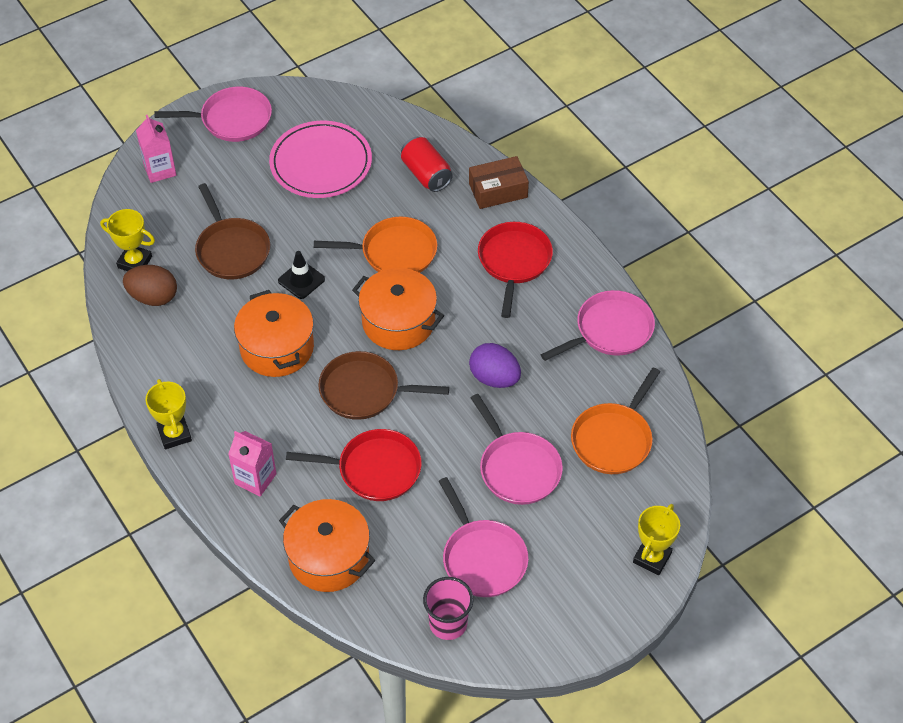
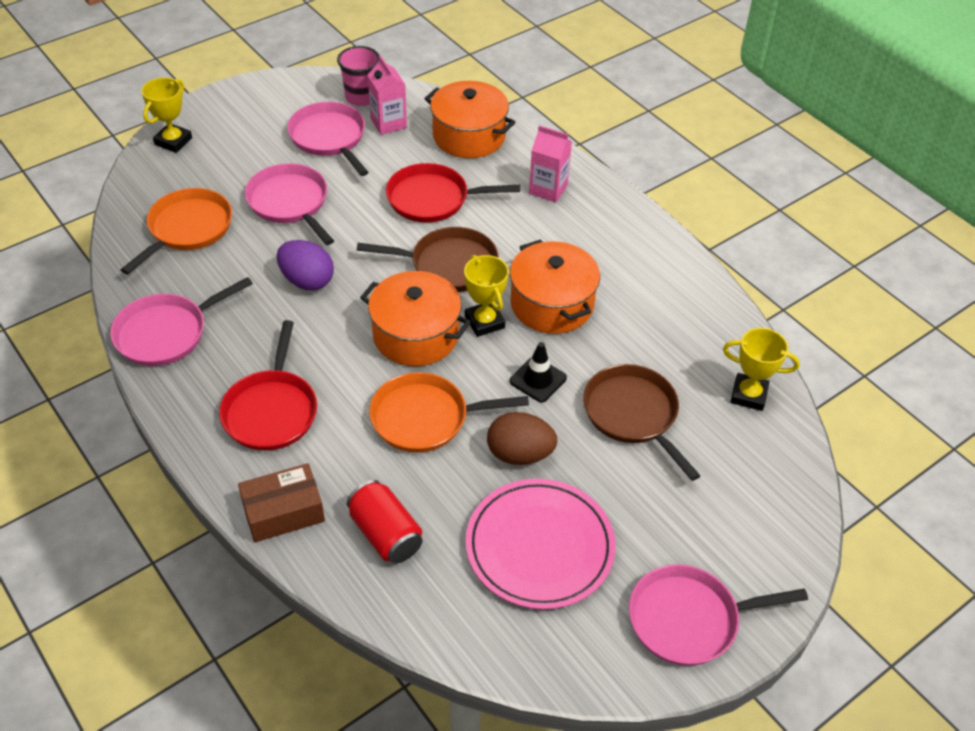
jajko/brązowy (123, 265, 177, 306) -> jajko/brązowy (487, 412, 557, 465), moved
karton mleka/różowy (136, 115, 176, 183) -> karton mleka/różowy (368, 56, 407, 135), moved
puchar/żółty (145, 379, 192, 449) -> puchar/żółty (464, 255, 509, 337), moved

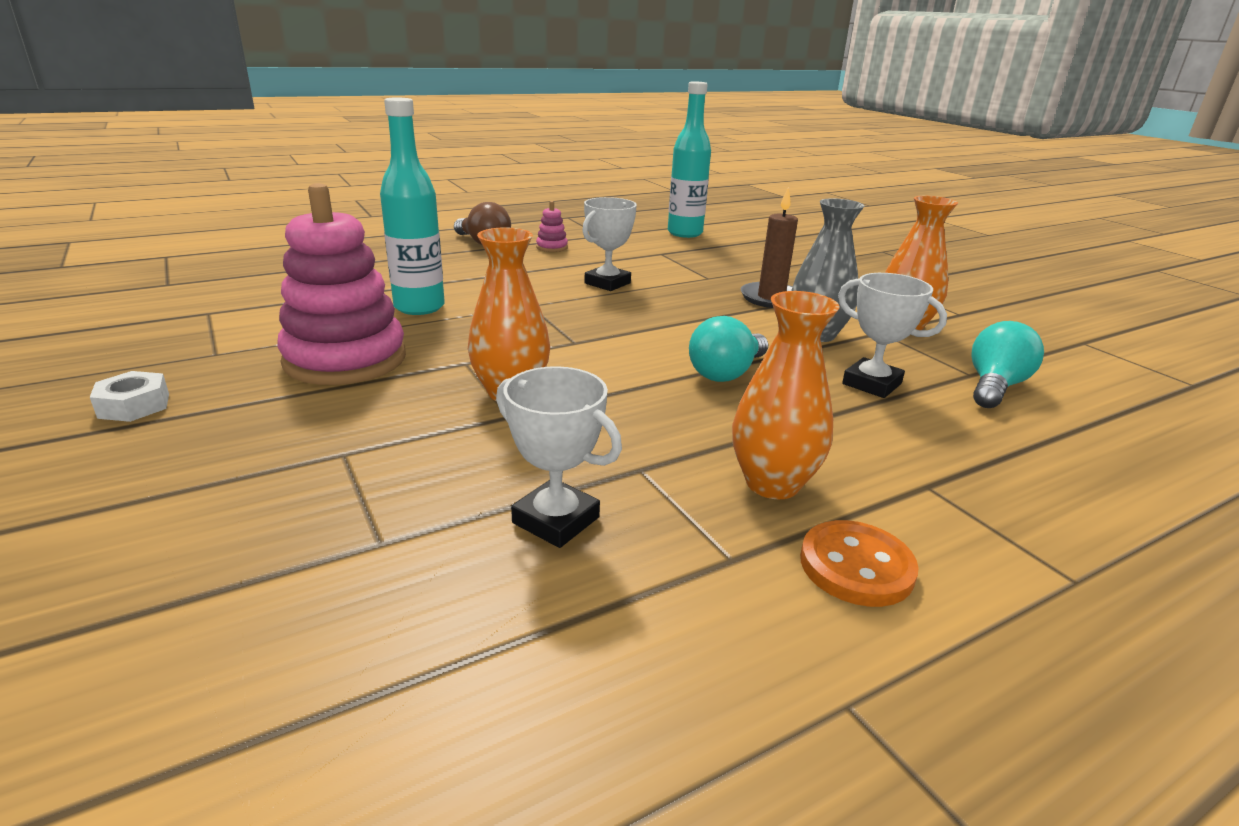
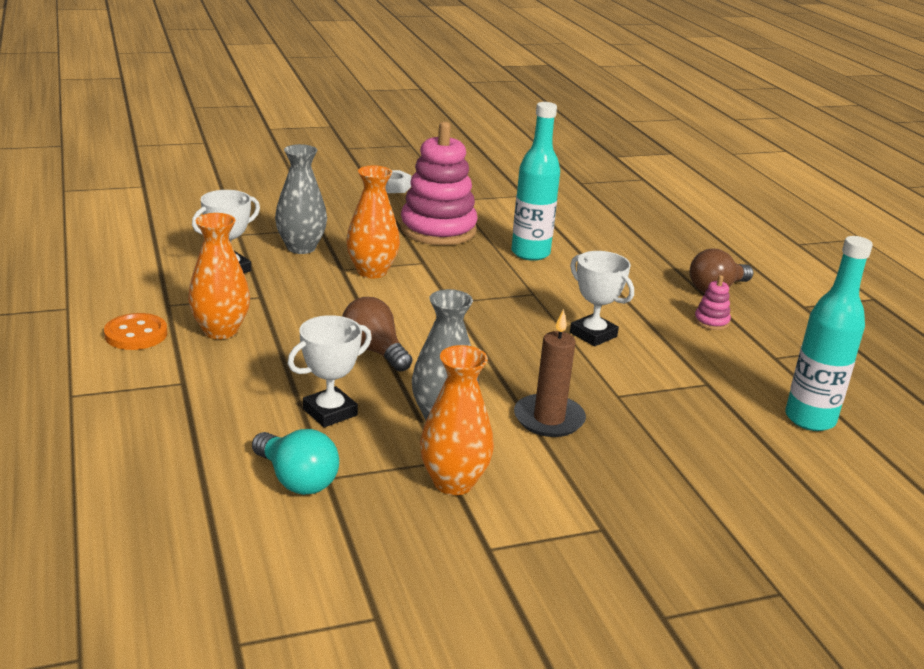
none -> wazon/szary (275, 144, 327, 254)
żarówka/turkusowy (689, 316, 768, 382) -> żarówka/brązowy (342, 297, 412, 372)

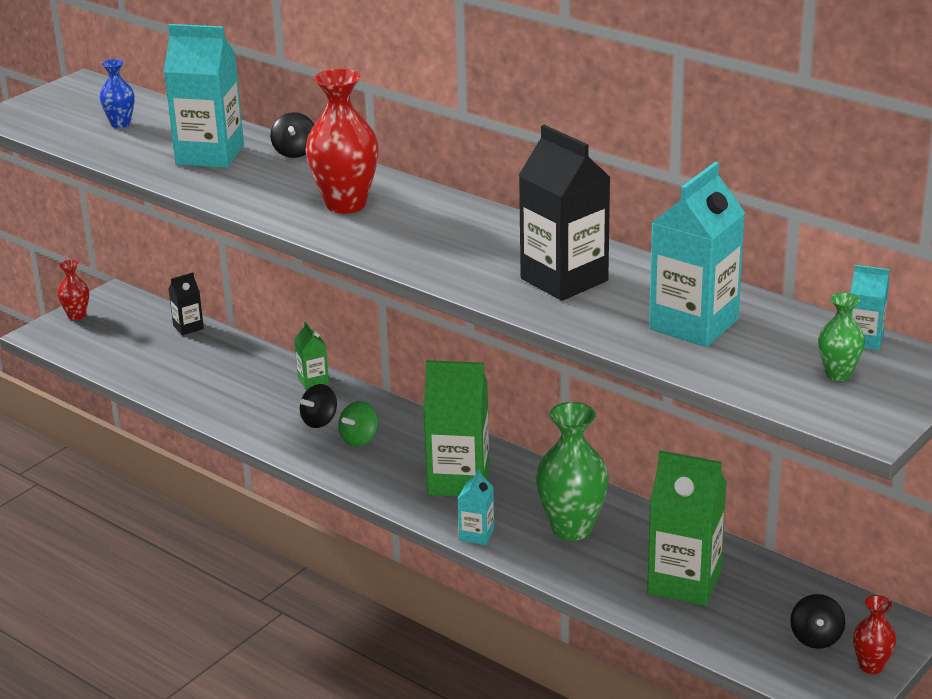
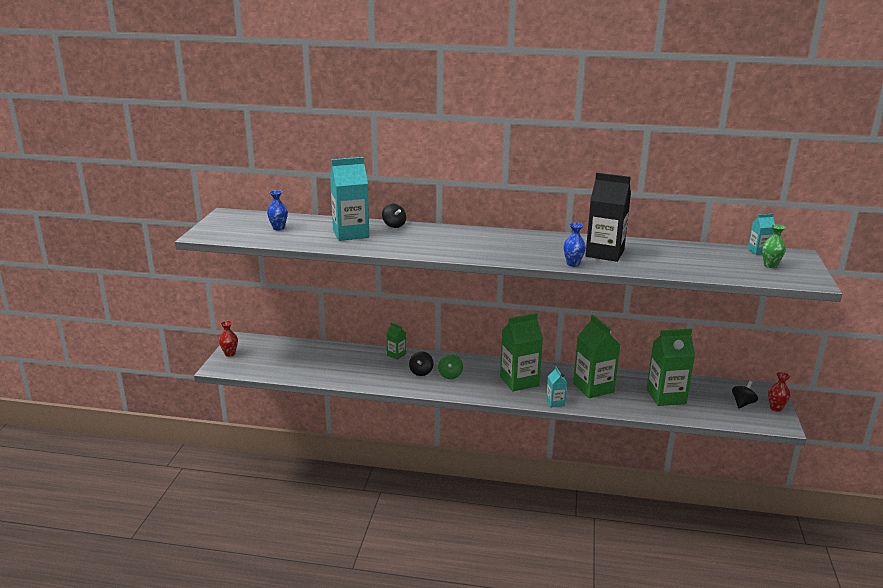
karton mleka/czarny (168, 272, 204, 335) -> none
wazon/czerwony (306, 69, 378, 214) -> none
karton mleka/turkusowy (649, 162, 745, 347) -> none
none -> wazon/niebieski (564, 223, 586, 267)
wazon/zielony (536, 402, 609, 541) -> karton mleka/zielony (573, 315, 620, 398)
bączek/czarny (790, 594, 845, 649) -> bączek/czarny (732, 381, 758, 408), 120 degrees counterclockwise

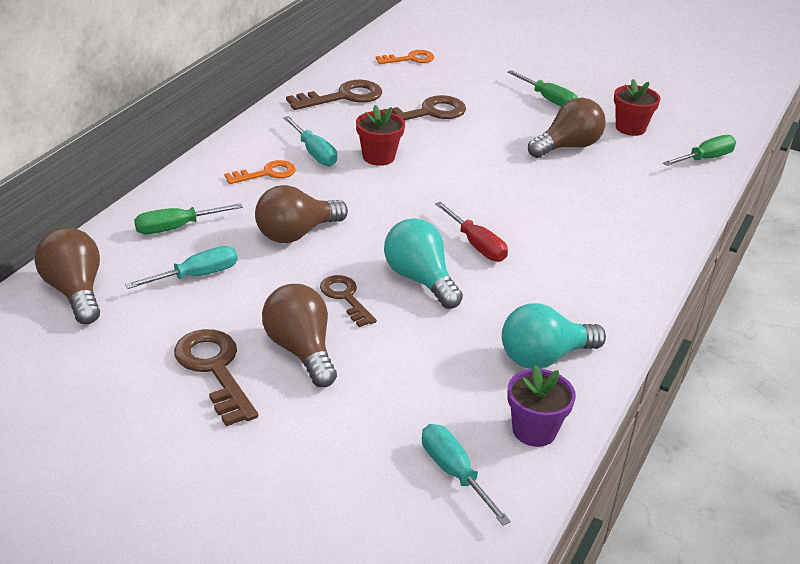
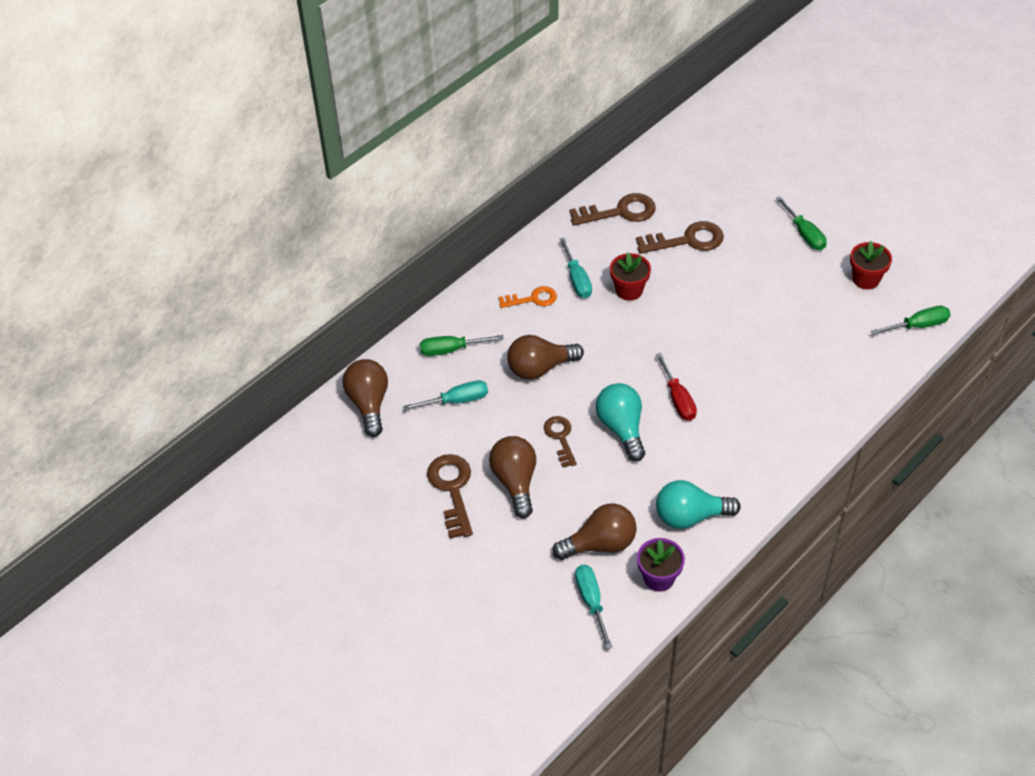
klucz/pomarańczowy (376, 50, 434, 64) -> none
żarówka/brązowy (528, 98, 606, 158) -> żarówka/brązowy (552, 503, 636, 560), moved

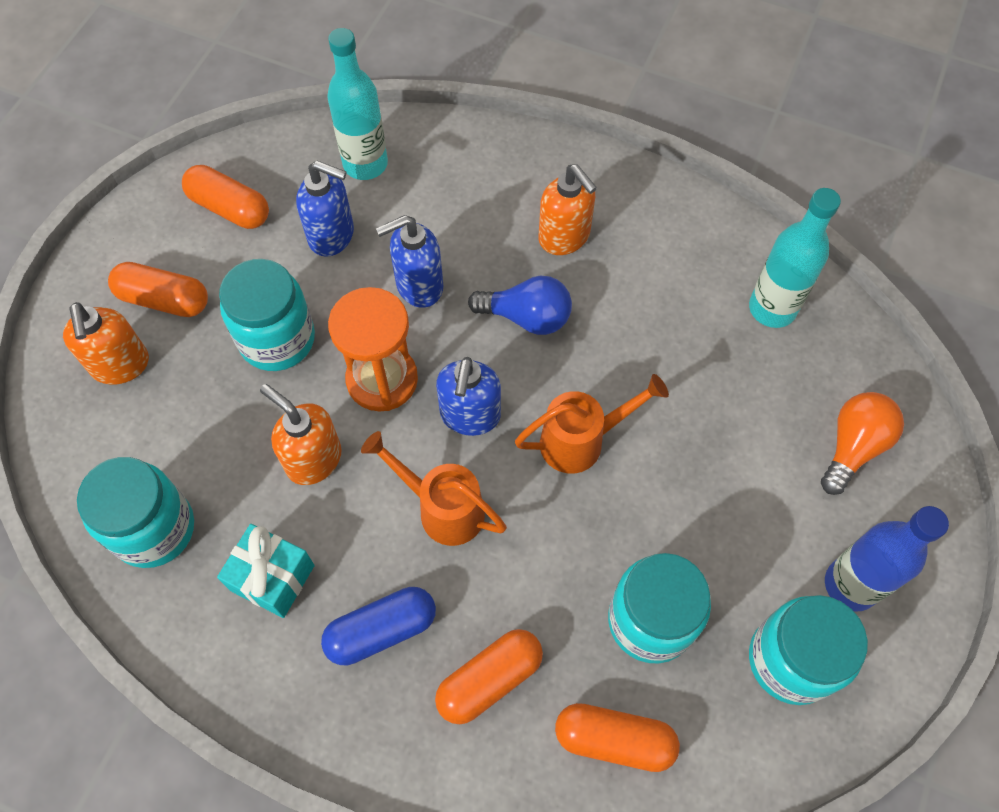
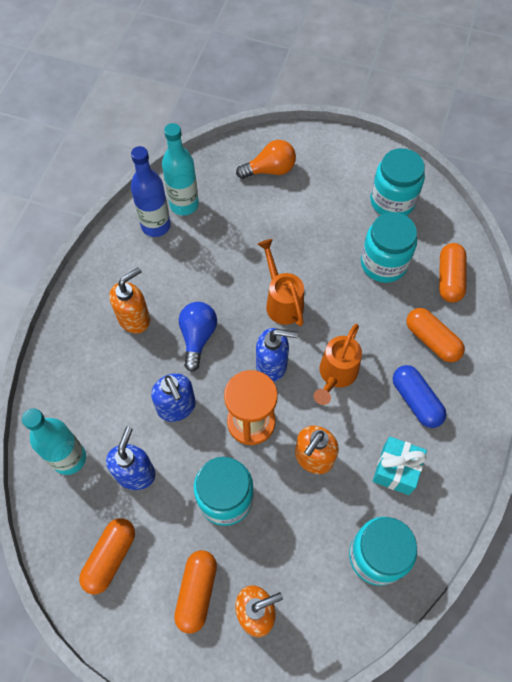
butelka/niebieski (825, 506, 949, 612) -> butelka/niebieski (131, 146, 171, 237), moved
żarówka/pomarańczowy (821, 392, 904, 495) -> żarówka/pomarańczowy (236, 140, 296, 179), 135 degrees clockwise

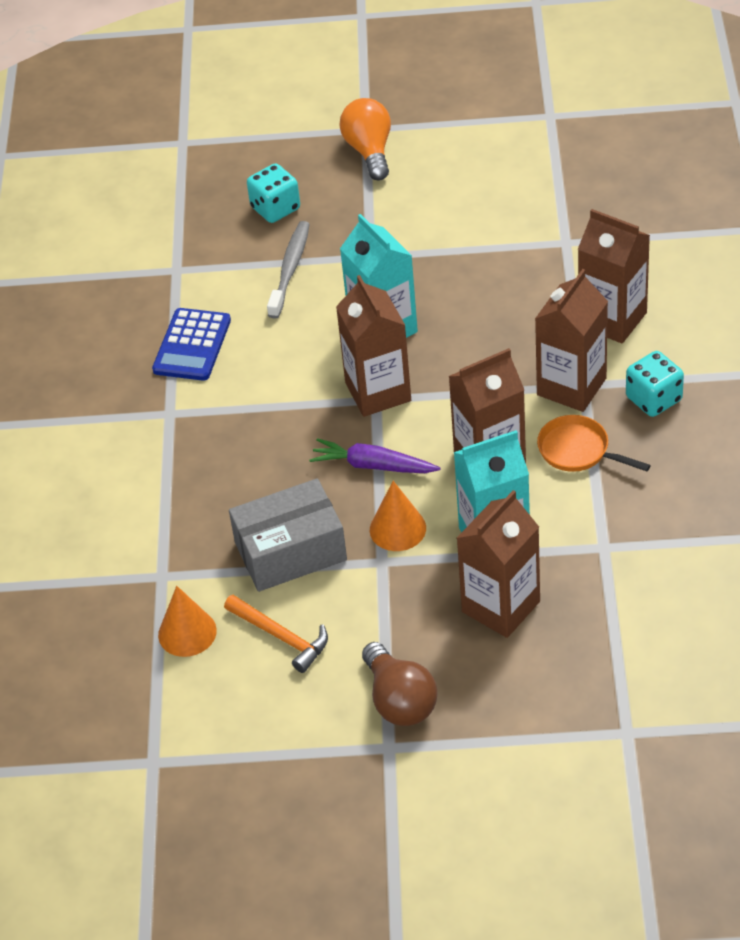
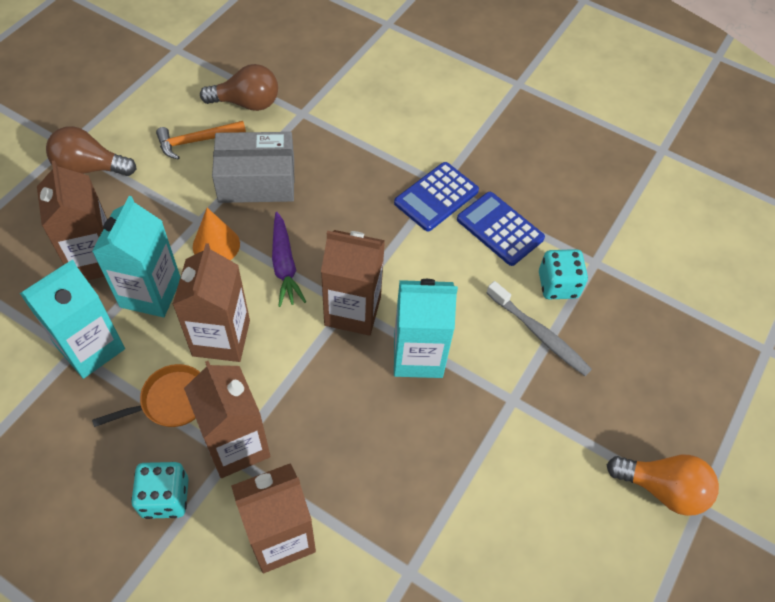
none -> karton mleka/turkusowy (20, 260, 125, 379)
none -> kalkulator/niebieski (394, 162, 479, 231)
kostka do gry/turkusowy (247, 163, 300, 223) -> kostka do gry/turkusowy (539, 249, 588, 299), moved
stożek/pomarańczowy (158, 586, 217, 657) -> żarówka/brązowy (200, 64, 278, 111)
pudełko/szary (229, 478, 347, 592) -> pudełko/szary (212, 132, 294, 203), 75 degrees clockwise
marchewka/fioletowy (309, 438, 441, 473) -> marchewka/fioletowy (272, 212, 306, 307), 120 degrees clockwise

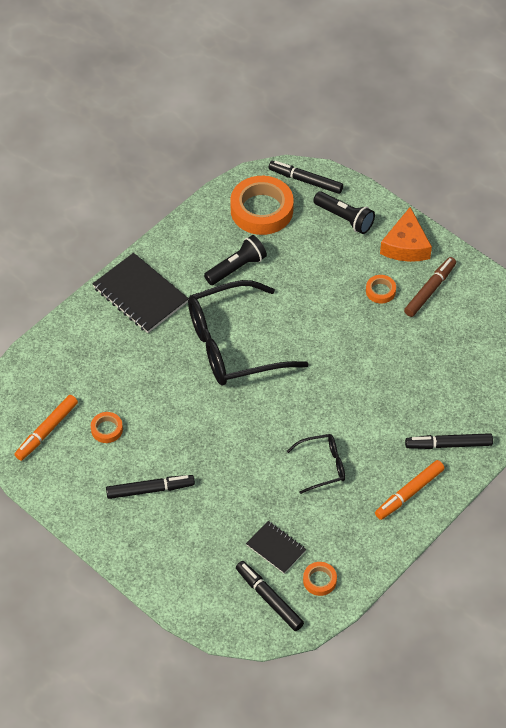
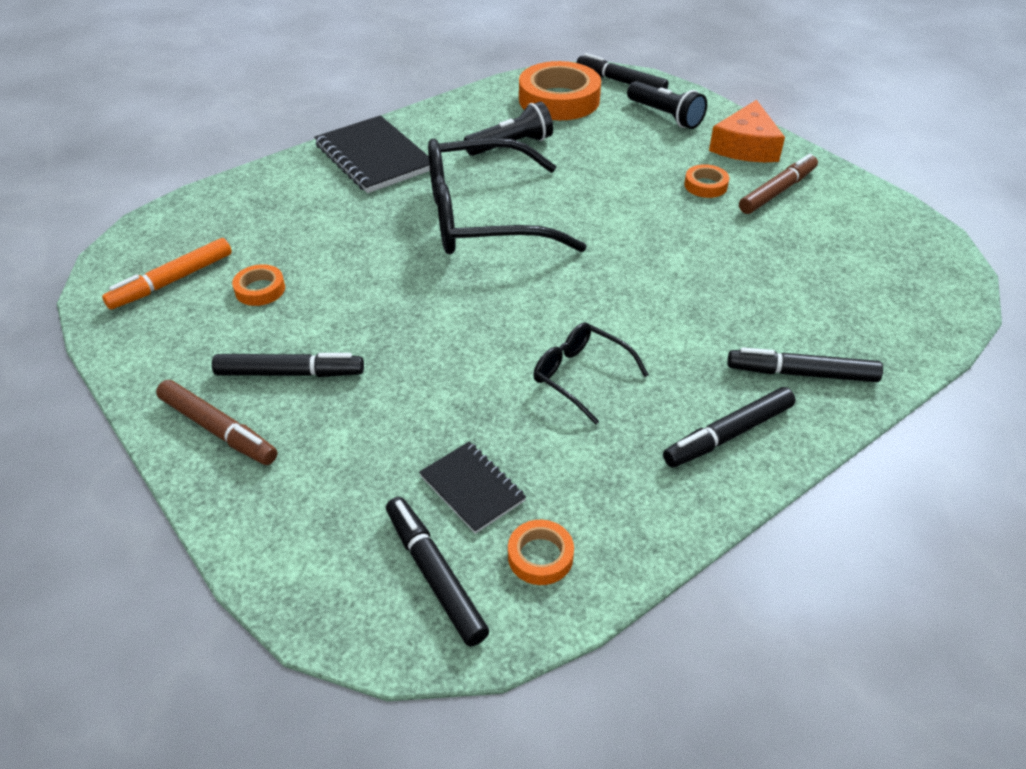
none -> flamaster/brązowy (156, 380, 278, 465)
flamaster/pomarańczowy (375, 460, 445, 520) -> flamaster/czarny (663, 387, 796, 467)
okulary/czarny (287, 434, 345, 494) -> okulary/czarny (533, 322, 649, 424), 135 degrees counterclockwise

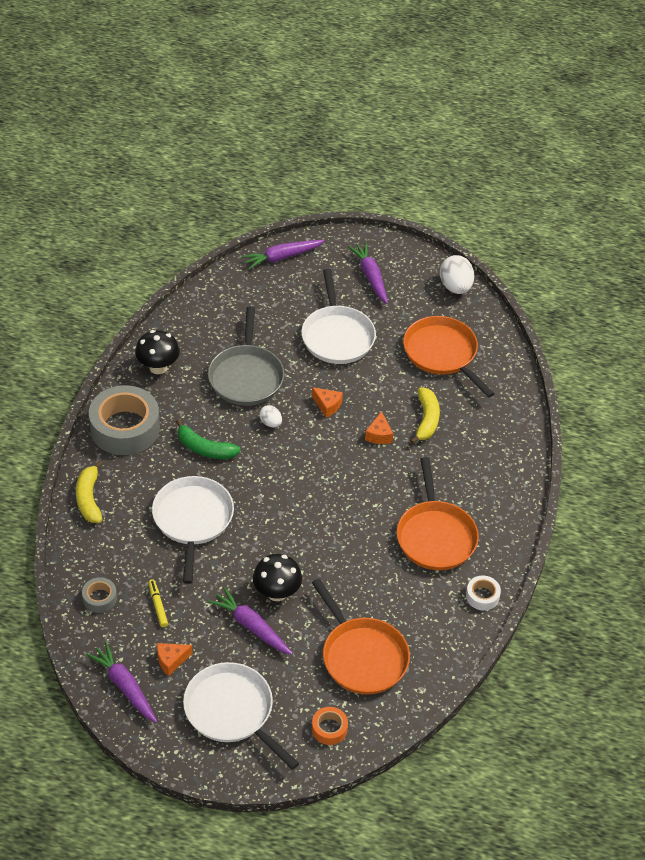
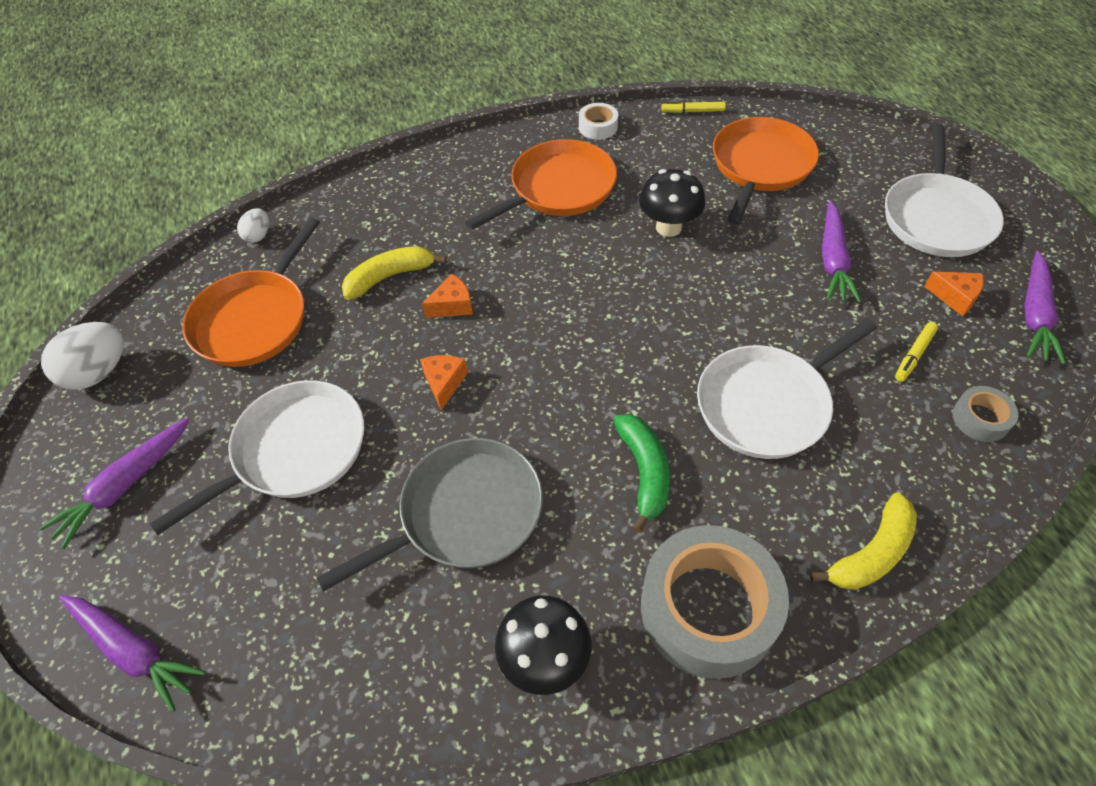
taśma klejąca/pomarańczowy (312, 707, 348, 745) -> none
none -> flamaster/żółty (662, 101, 726, 113)
grzyb/czarny (253, 554, 302, 601) -> grzyb/czarny (639, 169, 705, 237), moved
jajko/biały (259, 405, 282, 428) -> jajko/biały (237, 208, 269, 243), moved

